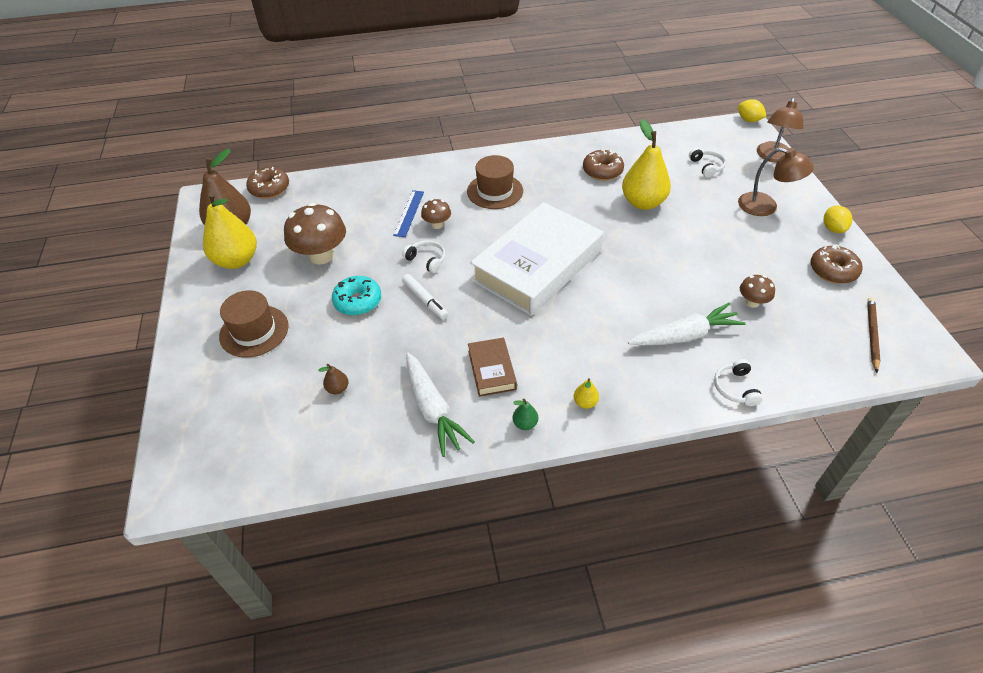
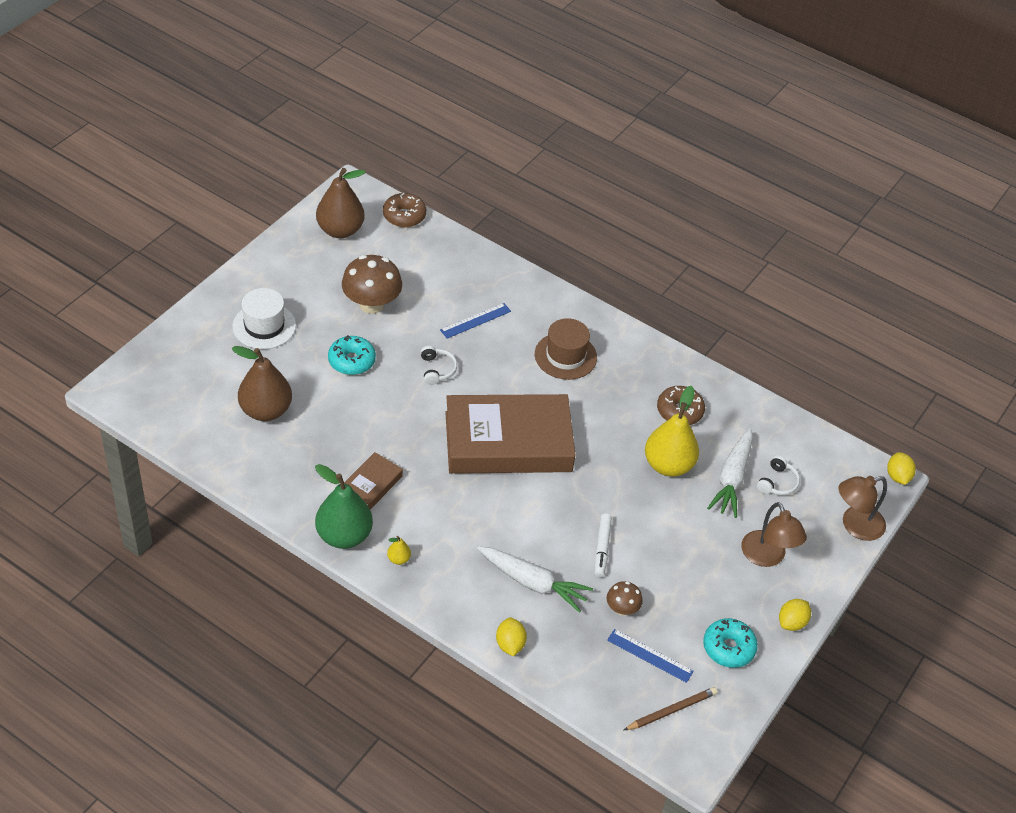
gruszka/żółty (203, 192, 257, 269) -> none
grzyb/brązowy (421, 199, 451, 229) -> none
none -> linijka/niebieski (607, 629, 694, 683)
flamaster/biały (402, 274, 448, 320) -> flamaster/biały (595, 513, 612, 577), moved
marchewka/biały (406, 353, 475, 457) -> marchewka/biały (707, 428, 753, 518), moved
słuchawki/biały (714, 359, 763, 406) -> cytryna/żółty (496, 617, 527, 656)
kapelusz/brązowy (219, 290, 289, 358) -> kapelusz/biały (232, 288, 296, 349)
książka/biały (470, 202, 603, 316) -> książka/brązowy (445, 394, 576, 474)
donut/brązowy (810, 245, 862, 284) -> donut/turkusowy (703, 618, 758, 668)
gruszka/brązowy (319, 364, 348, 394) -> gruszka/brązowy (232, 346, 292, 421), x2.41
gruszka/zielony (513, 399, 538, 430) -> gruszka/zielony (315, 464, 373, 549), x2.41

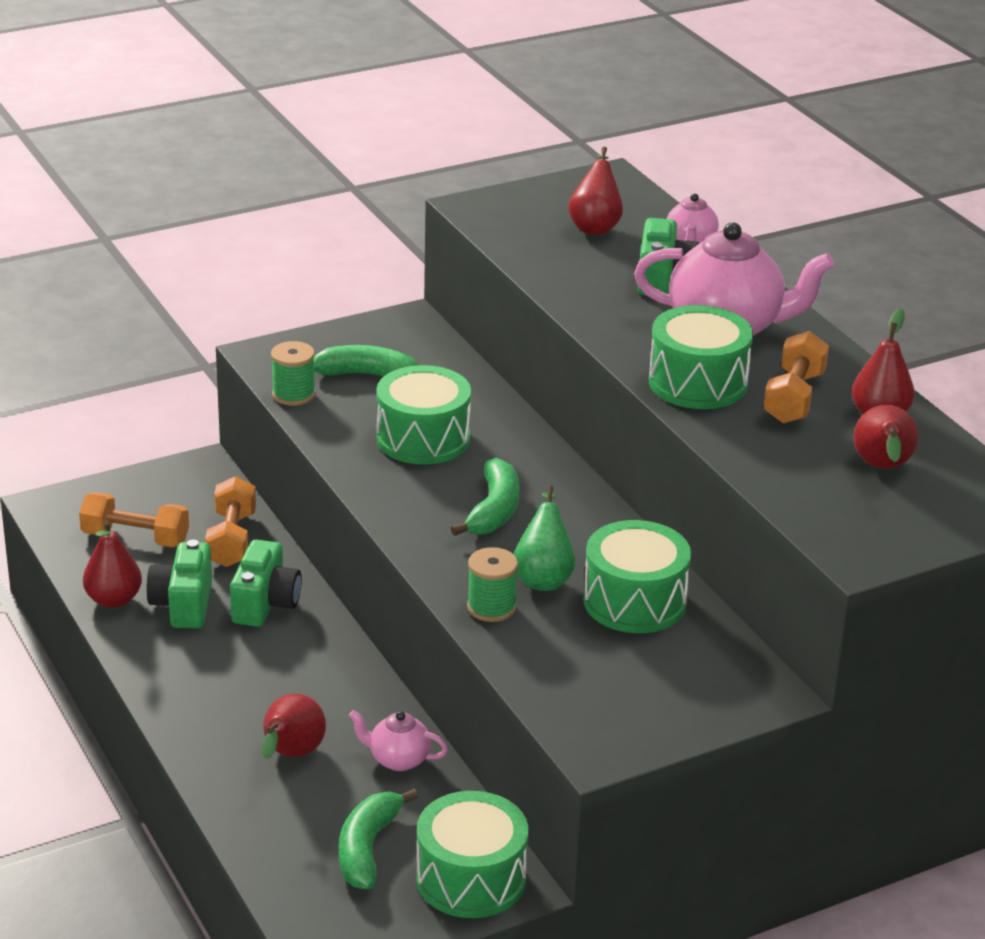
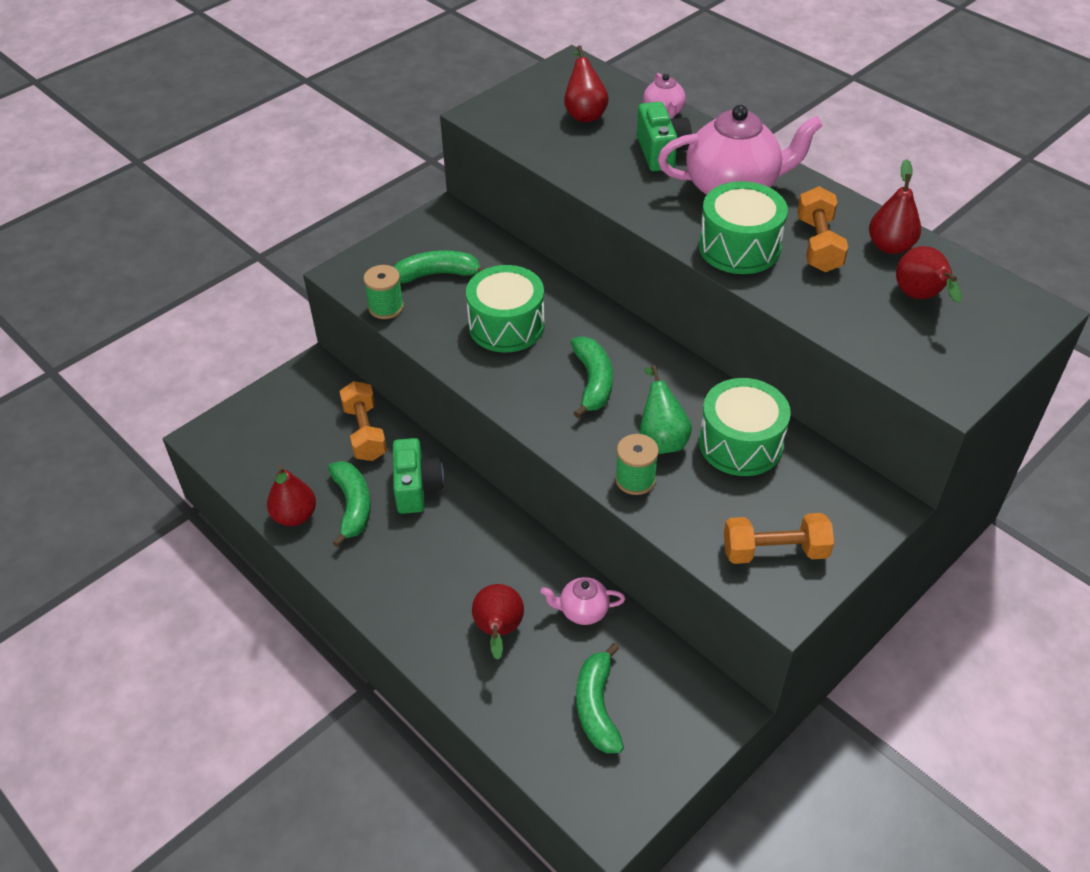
bęben/zielony (416, 791, 528, 918) -> none
hantel/pomarańczowy (79, 492, 189, 547) -> hantel/pomarańczowy (724, 513, 834, 564), moved
aparat fotograficzny/zielony (146, 540, 212, 628) -> banan/zielony (328, 461, 371, 547)

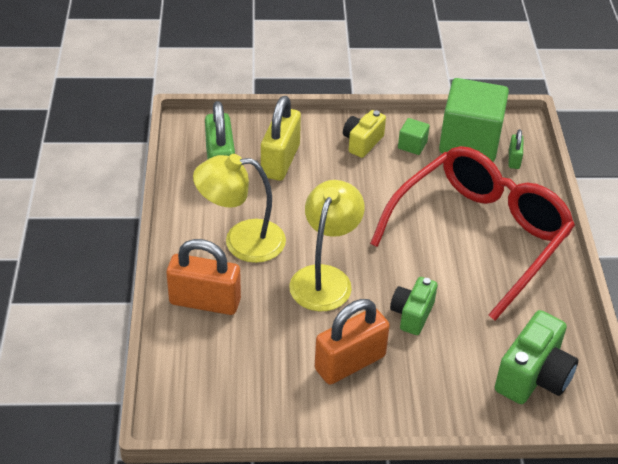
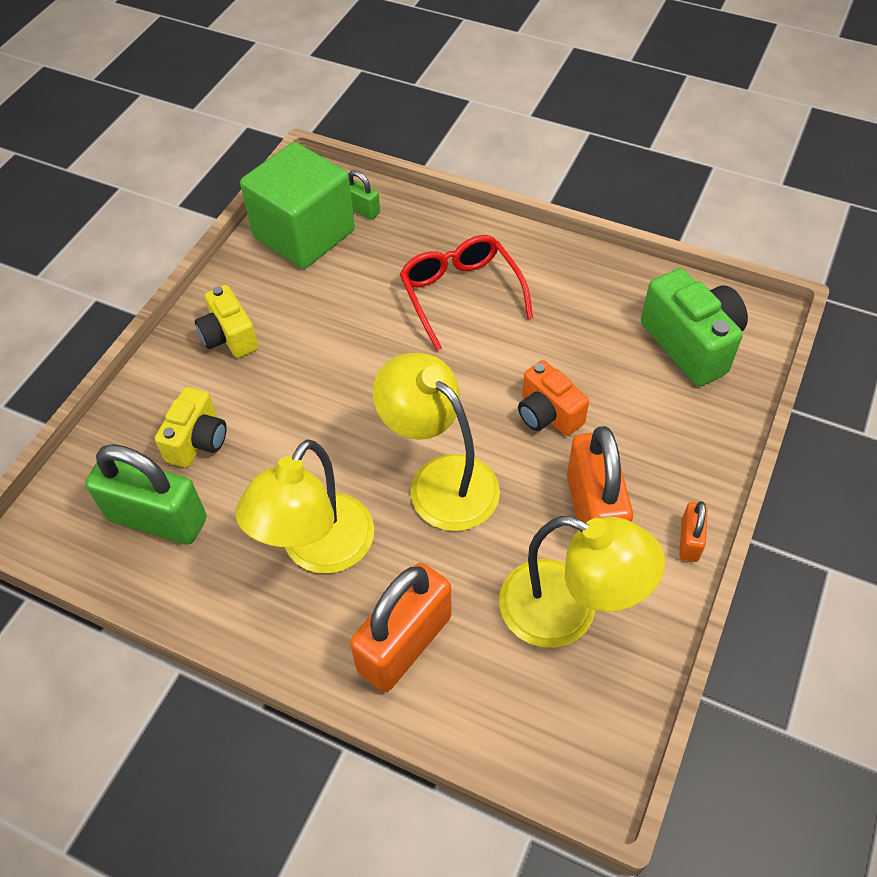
sześcian/zielony (398, 118, 430, 155) -> none
none -> lampka/żółty (499, 516, 665, 648)
none -> kłódka/pomarańczowy (679, 501, 707, 562)
kłódka/żółty (261, 96, 301, 181) -> aparat fotograficzny/żółty (155, 387, 227, 468)
aparat fotograficzny/zielony (390, 277, 438, 335) -> aparat fotograficzny/pomarańczowy (518, 360, 589, 436)
okulary/czerwony (370, 146, 575, 321) -> okulary/czerwony (400, 235, 533, 351), x0.53

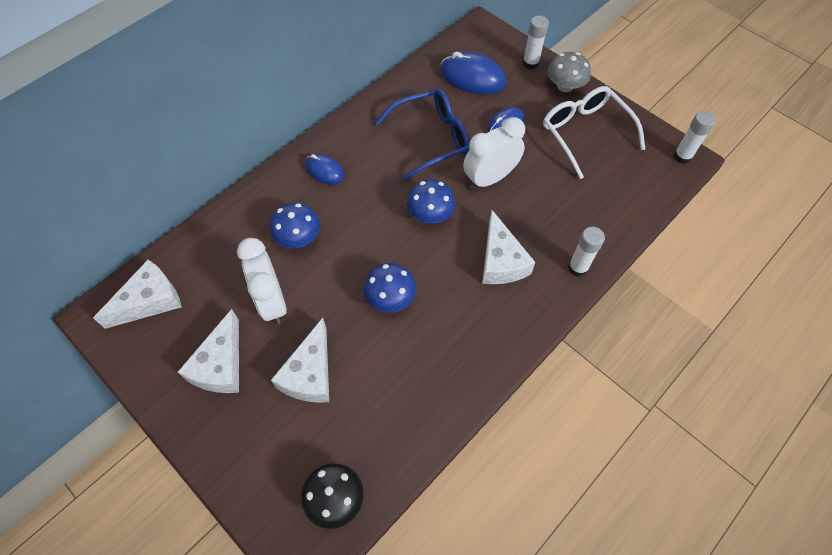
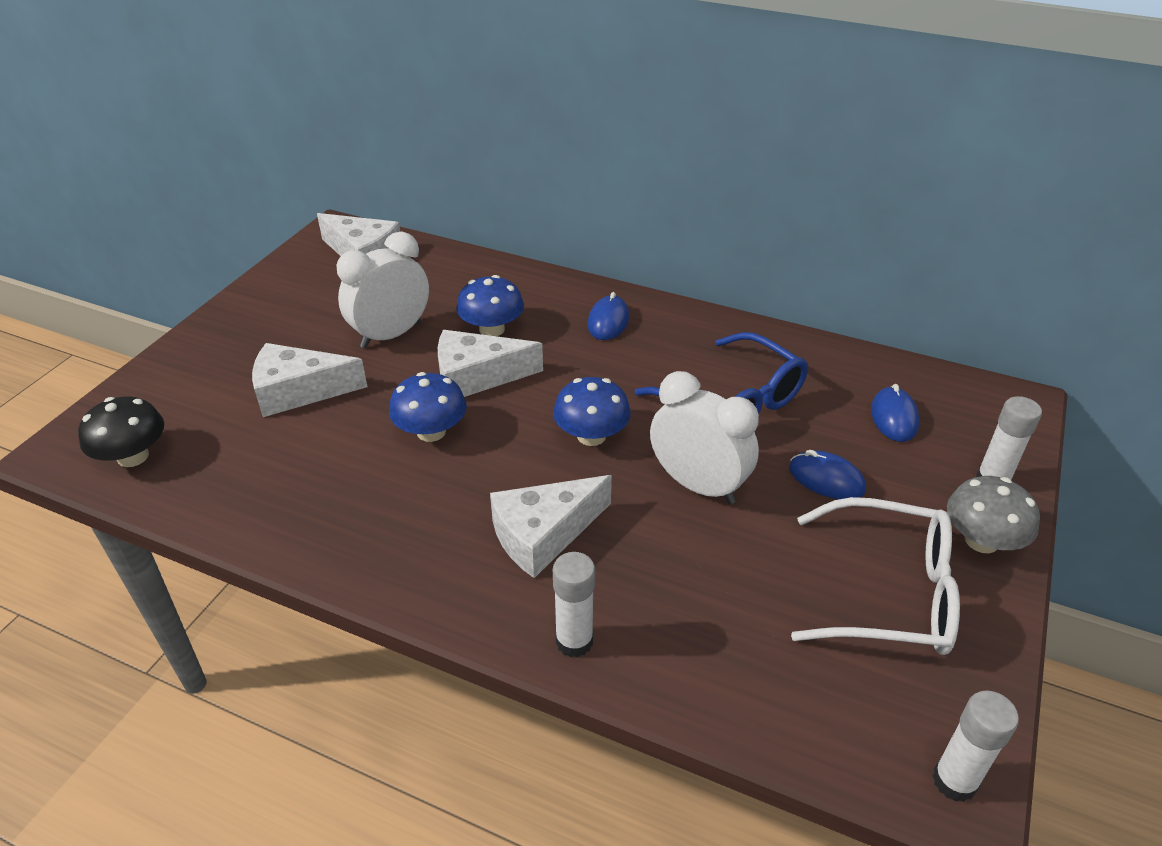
ser/biały (178, 309, 239, 393) -> ser/biały (438, 330, 543, 397), moved
okulary/biały (543, 86, 645, 179) -> okulary/biały (791, 497, 960, 655), 60 degrees clockwise
myszka/niebieski (440, 52, 506, 94) -> myszka/niebieski (871, 384, 919, 442), x0.60

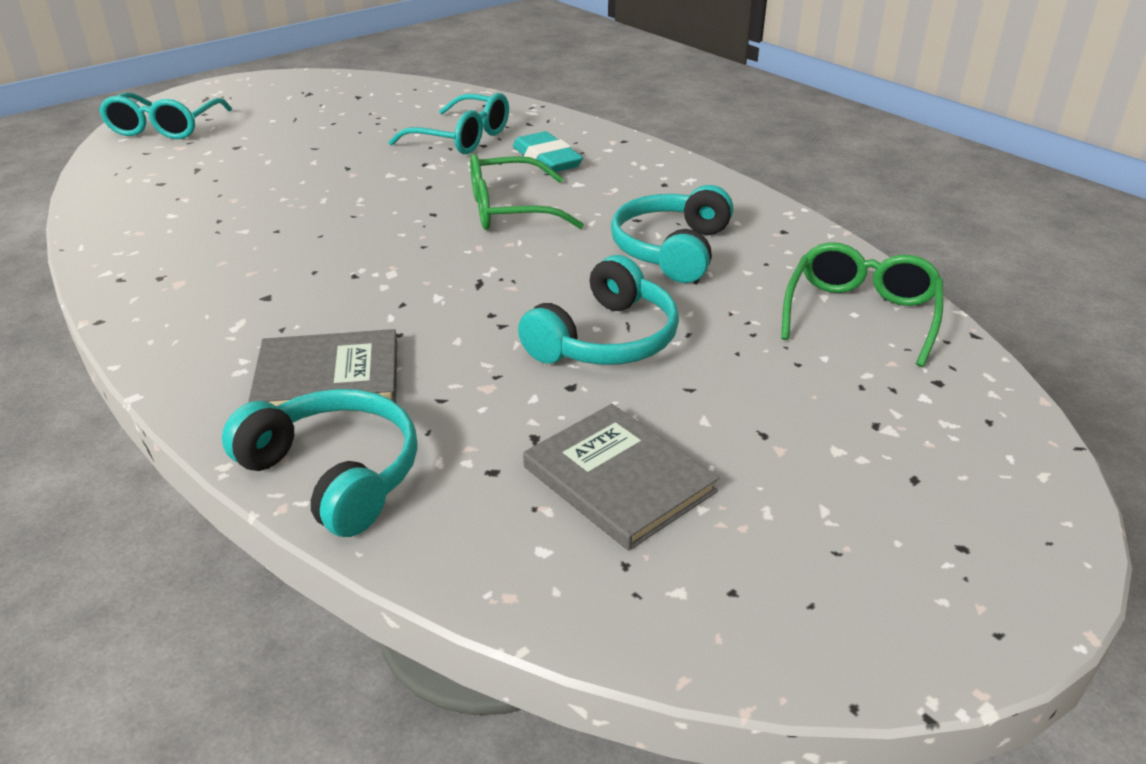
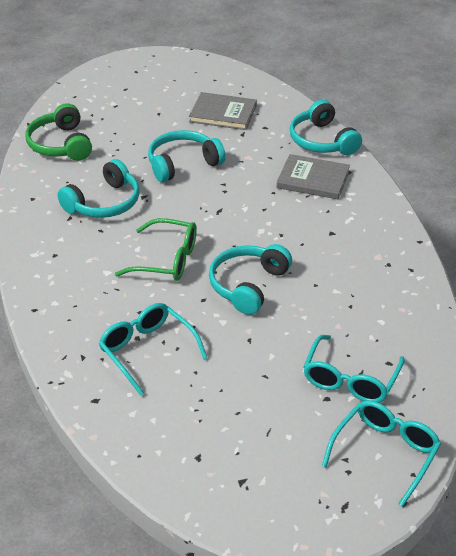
gumka do mazania/turkusowy (513, 131, 583, 172) -> none
none -> słuchawki/turkusowy (209, 244, 292, 315)
none -> okulary/turkusowy (303, 335, 405, 403)
okulary/zielony (781, 242, 944, 367) -> słuchawki/zielony (25, 103, 92, 161)
książka/szary (523, 404, 719, 551) -> książka/szary (189, 92, 257, 130), 60 degrees counterclockwise

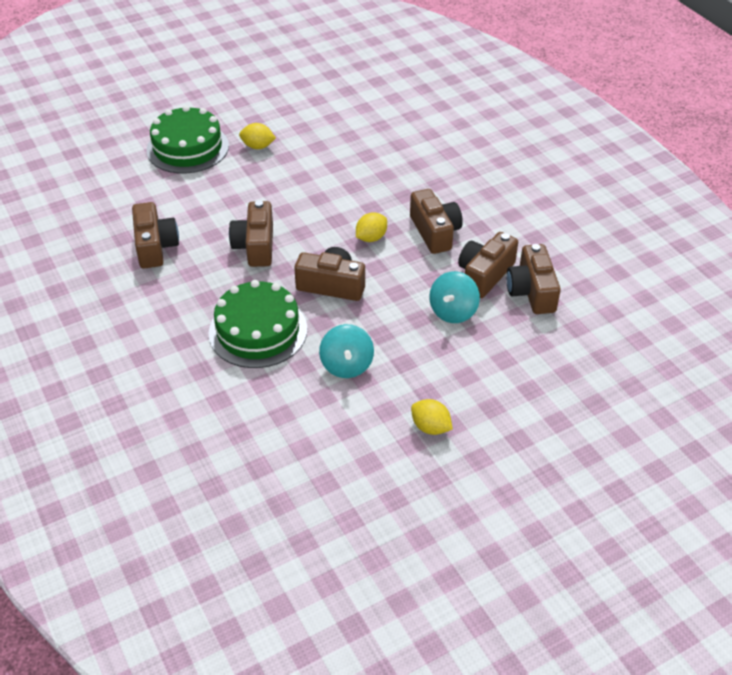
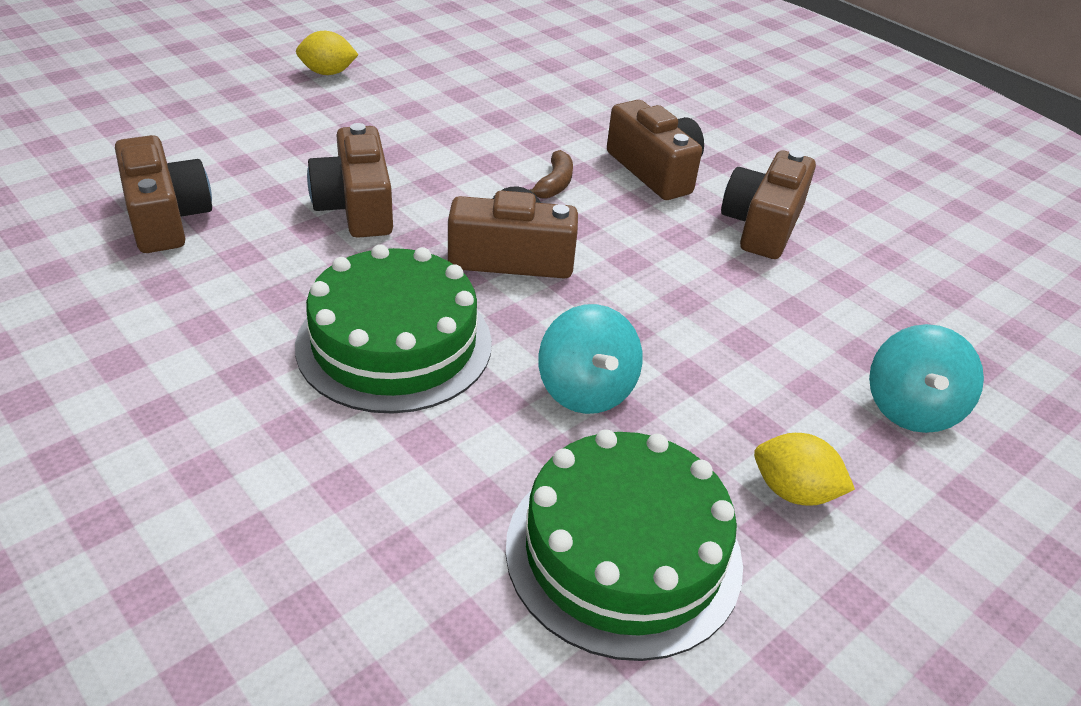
aparat fotograficzny/brązowy (506, 244, 561, 314) -> none
tort/zielony (147, 105, 229, 174) -> tort/zielony (506, 429, 743, 661), moved
bączek/turkusowy (429, 271, 480, 323) -> bączek/turkusowy (869, 324, 984, 433), moved
cytryna/żółty (356, 212, 387, 242) -> banan/brązowy (530, 150, 573, 198)

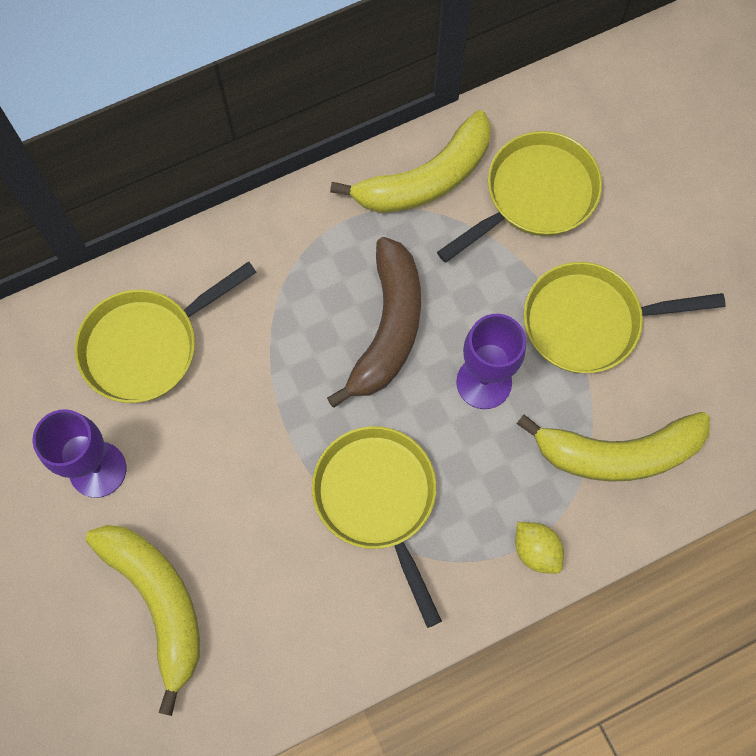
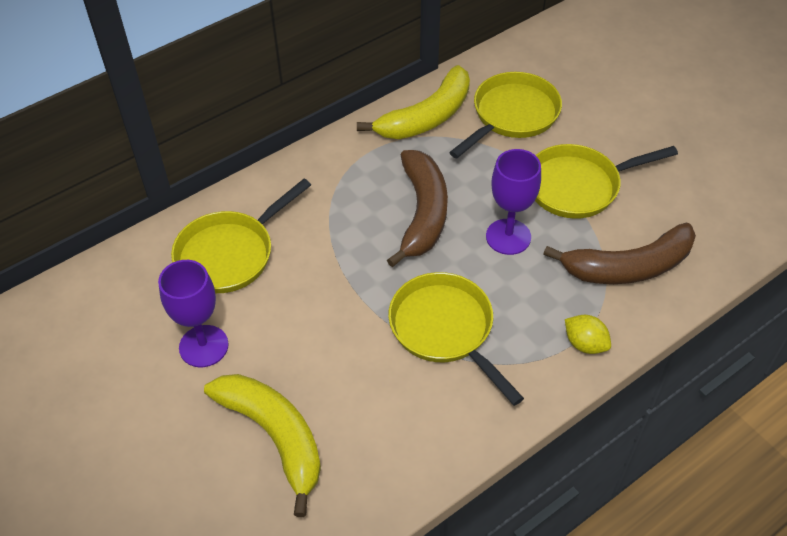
banan/żółty (517, 412, 710, 482) -> banan/brązowy (543, 223, 696, 284)

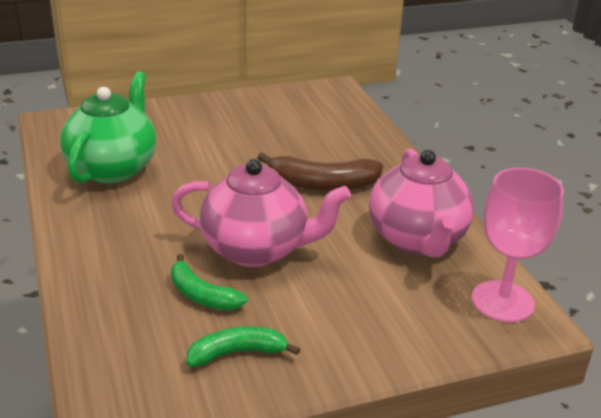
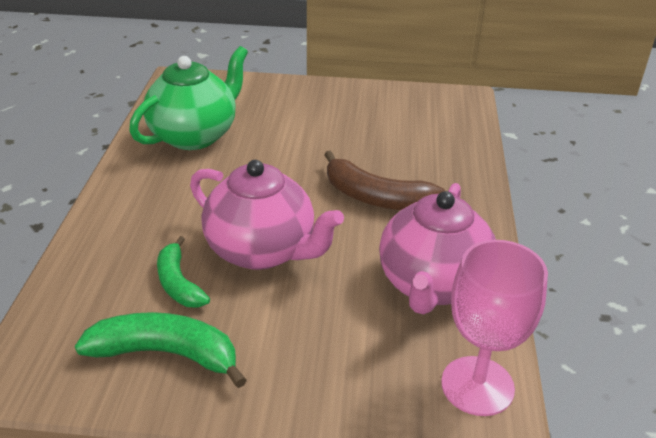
banan/zielony (186, 326, 300, 367) -> banan/zielony (75, 312, 247, 388), x1.51

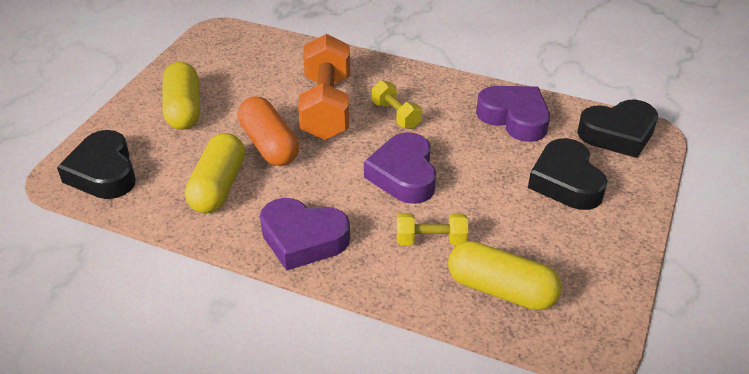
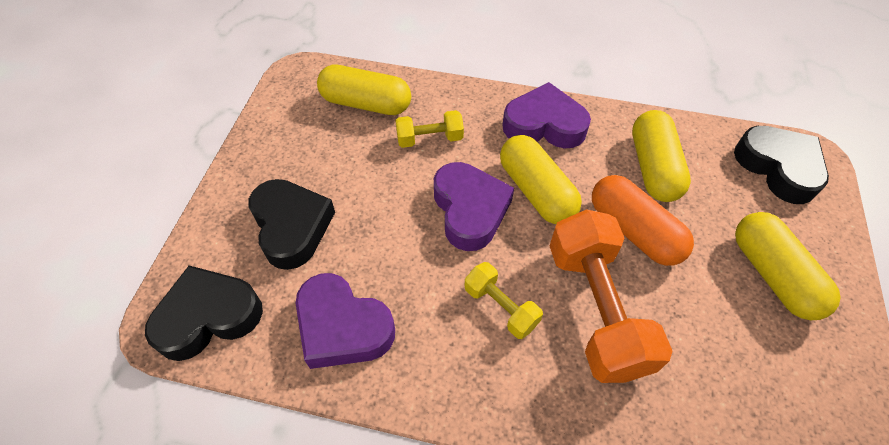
none -> kapsułka/żółty (500, 135, 582, 224)

